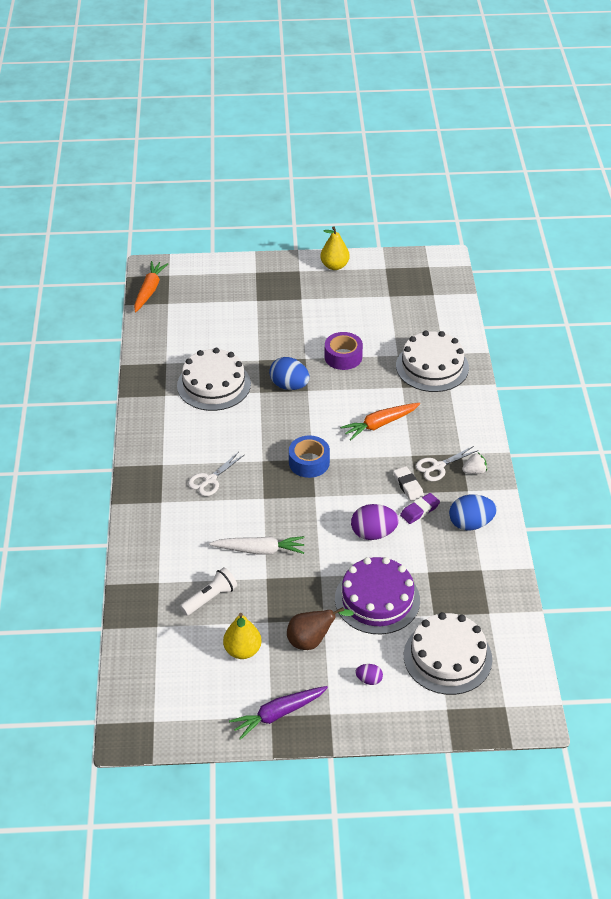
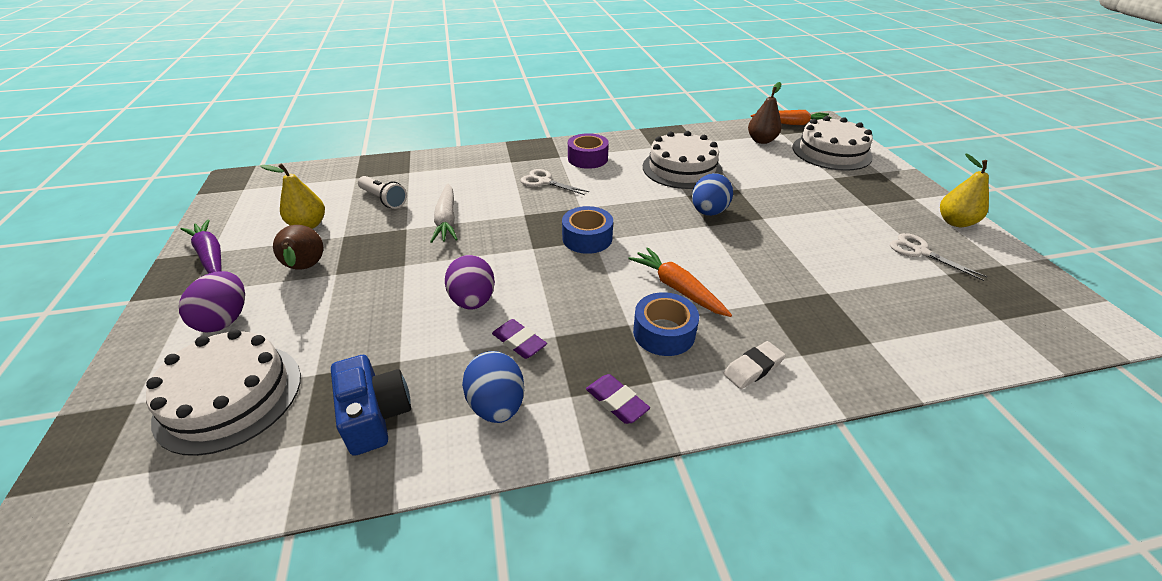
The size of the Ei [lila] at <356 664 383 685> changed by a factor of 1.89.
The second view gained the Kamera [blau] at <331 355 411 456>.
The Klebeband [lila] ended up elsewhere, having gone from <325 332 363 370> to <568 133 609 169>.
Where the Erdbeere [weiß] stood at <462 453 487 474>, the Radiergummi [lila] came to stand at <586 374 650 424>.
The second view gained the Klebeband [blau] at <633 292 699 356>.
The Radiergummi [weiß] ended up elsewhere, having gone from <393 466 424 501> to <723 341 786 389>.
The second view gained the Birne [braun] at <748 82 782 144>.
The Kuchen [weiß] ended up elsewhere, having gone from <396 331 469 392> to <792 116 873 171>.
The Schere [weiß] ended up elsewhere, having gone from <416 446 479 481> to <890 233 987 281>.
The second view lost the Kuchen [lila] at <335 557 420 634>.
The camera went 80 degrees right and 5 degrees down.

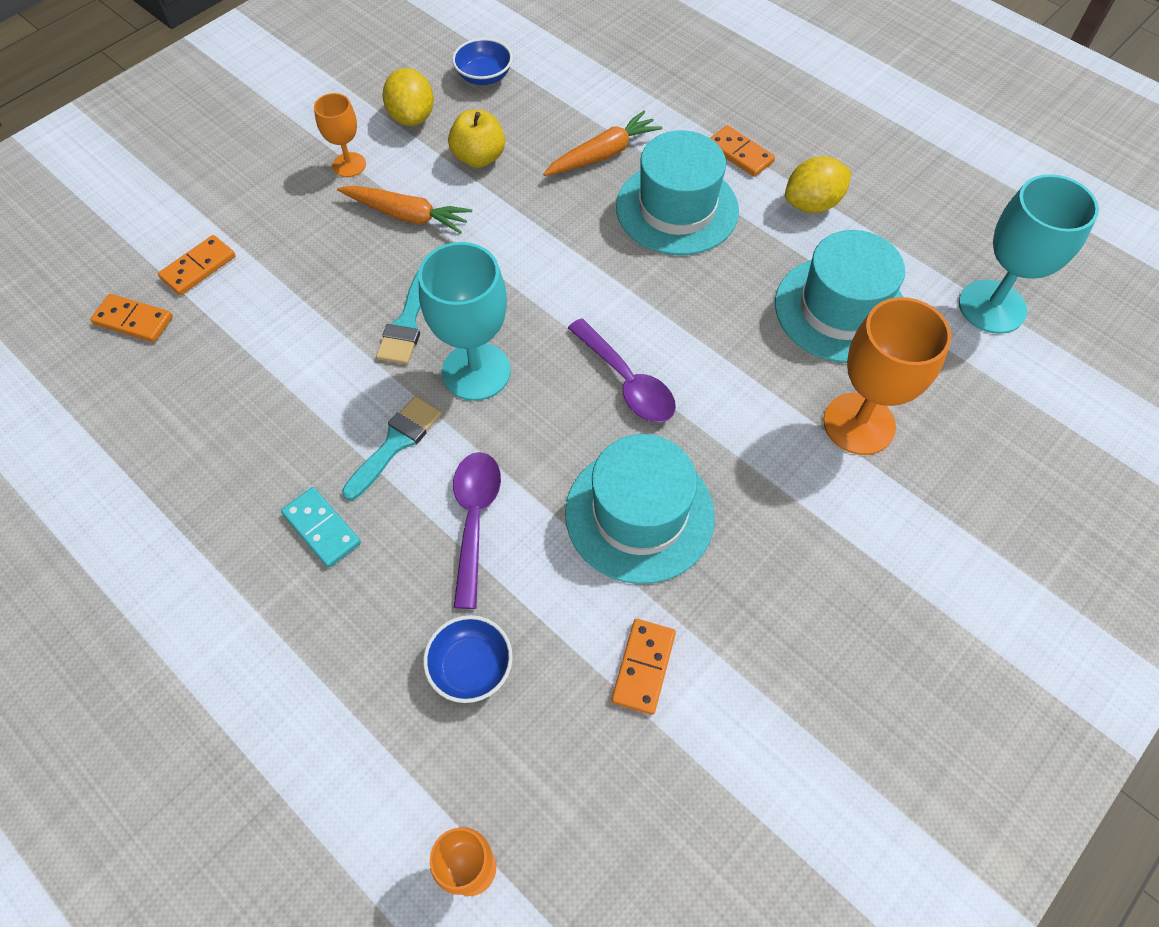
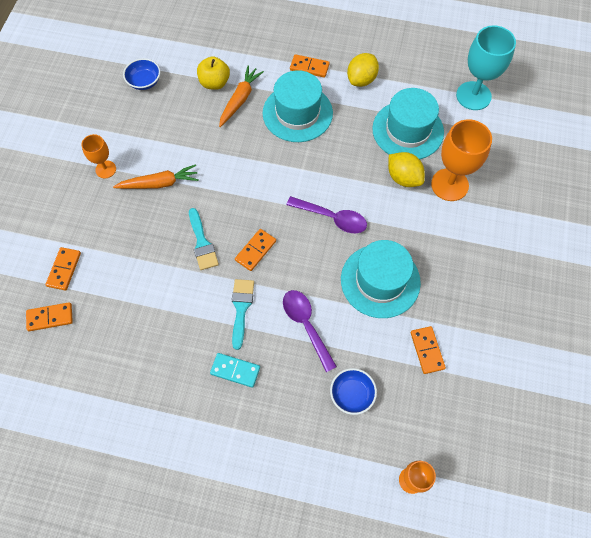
The Apfel [gelb] ended up elsewhere, having gone from <448 110 505 168> to <197 56 230 90>.
Where the Kelch [türkis] stood at <418 242 511 401>, the Dominostein [orange] came to stand at <235 229 276 271>.
The Zitrone [gelb] ended up elsewhere, having gone from <383 68 434 126> to <388 152 425 187>.
The camera went 30 degrees left and 5 degrees up.

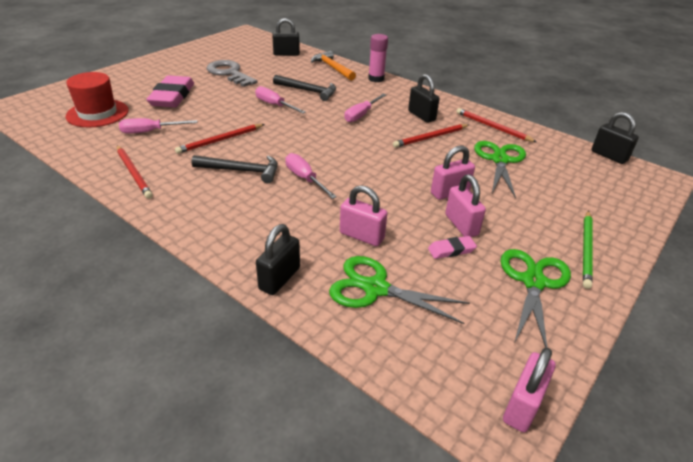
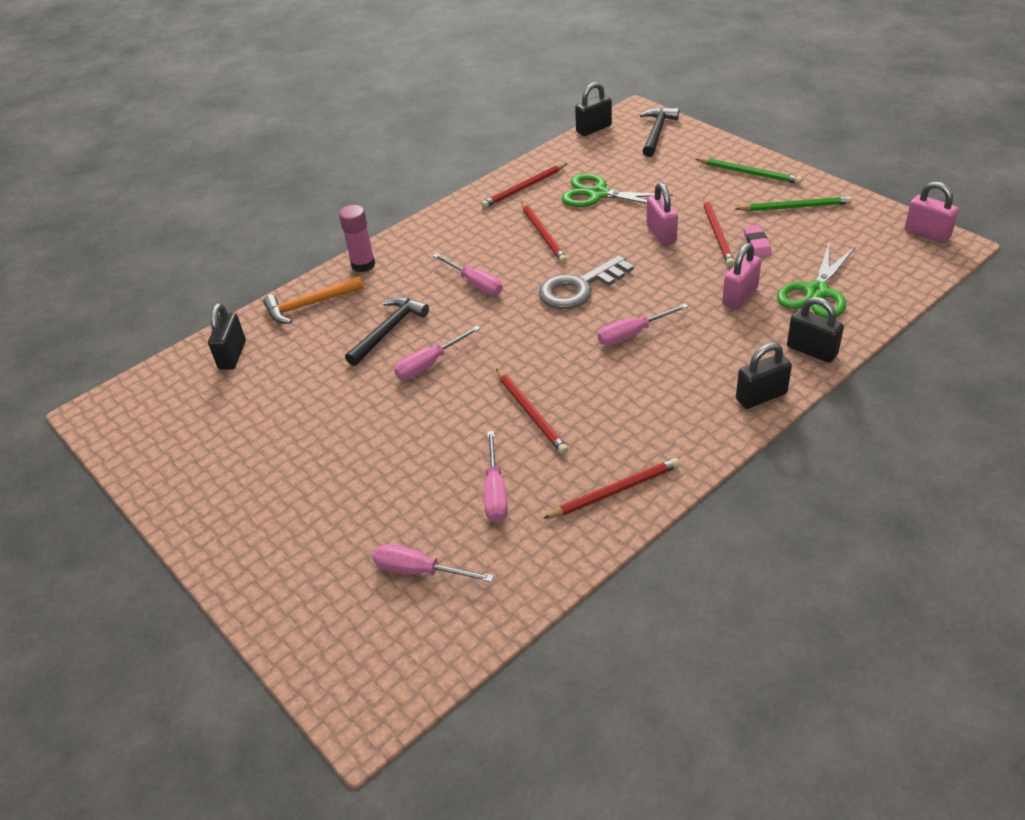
Where the Hut [rot] stood at <66 72 129 127>, the Schraubenzieher [rosa] came to stand at <373 544 494 582>.
The Schlüssel [grau] ended up elsewhere, having gone from <207 60 257 87> to <538 255 634 309>.
The Hammer [schwarz] ended up elsewhere, having gone from <192 155 278 183> to <640 107 679 157>.
Where the Vorhängeschloss [rosa] stood at <445 174 486 237>, the Bleistift [rot] came to stand at <703 197 735 267>.
Where the Schere [grün] stood at <501 249 571 348>, the Bleistift [grün] came to stand at <735 196 852 211>.
The Vorhängeschloss [schwarz] ended up elsewhere, having gone from <408 74 440 123> to <736 343 792 409>.
The second view lost the Radiergummi [rosa] at <146 75 194 108>.
The camera went 75 degrees left and 5 degrees up.

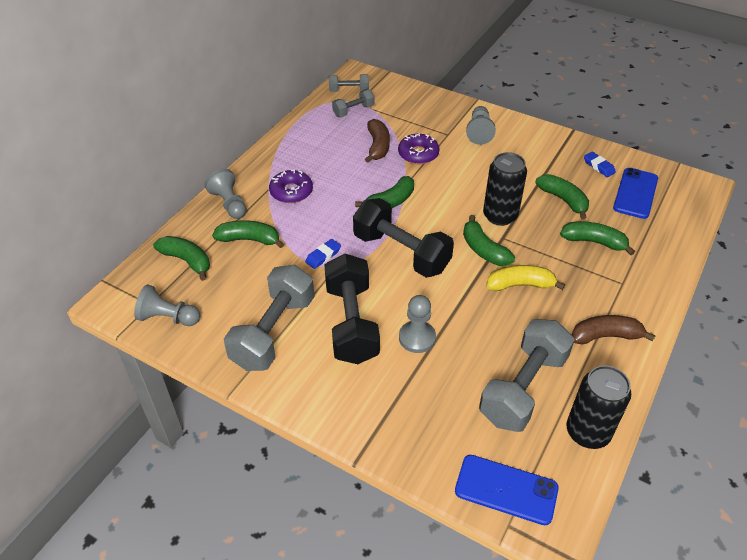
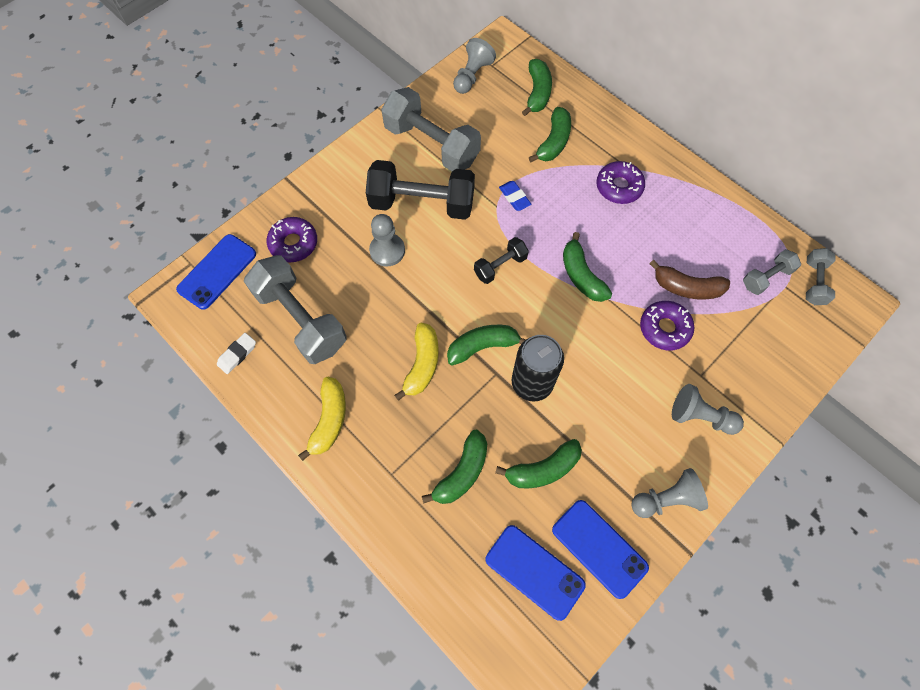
Where the Dose [schwarz] stood at <567 365 631 449>, the Radiergummi [weiß] came to stand at <217 333 256 374>.
The second view gained the Donut [lila] at <267 217 317 262>.
What was the Banane [braun] at <572 315 656 344> turned into the Banane [gelb] at <298 377 346 461>.
The size of the Hantel [schwarz] at <353 198 454 278> changed by a factor of 0.51.
The Banane [grün] at <153 236 210 281> ended up facing another way, 45 degrees counterclockwise from before.
Where the Radiergummi [blau] stood at <584 152 616 177>, the Handy [blau] came to stand at <552 500 649 599>.
The Bauer [grau] ended up elsewhere, having gone from <204 168 246 219> to <631 468 708 518>.
The Hantel [grau] at <332 89 375 117> ended up facing another way, 75 degrees clockwise from before.
The camera went 105 degrees right and 20 degrees up.

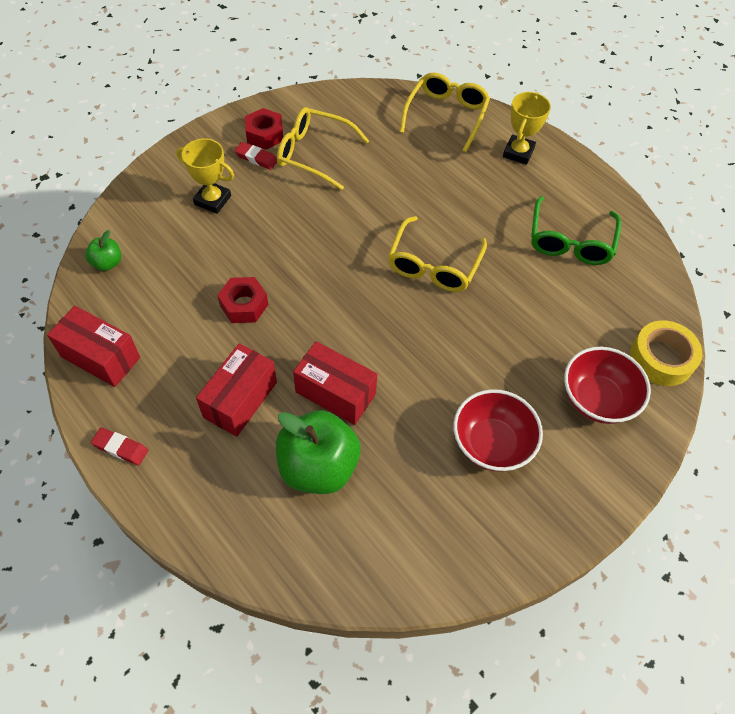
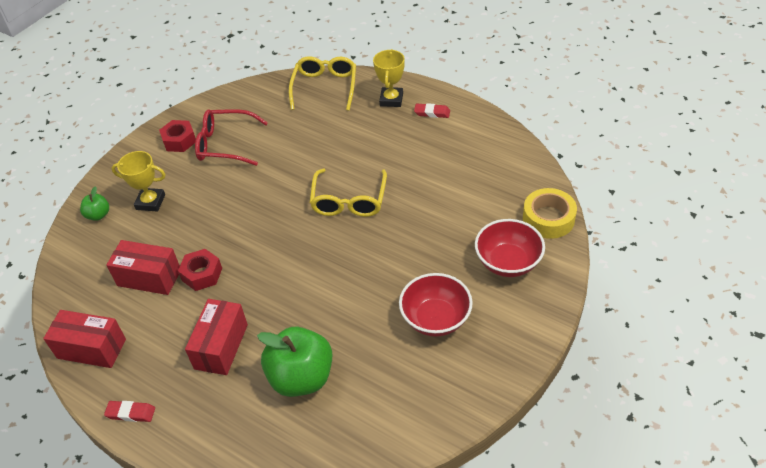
The Apfel [grün] ended up elsewhere, having gone from <85 230 121 271> to <80 186 109 221>.
The Schachtel [rot] ended up elsewhere, having gone from <293 341 377 425> to <106 240 180 295>.
What was the Brille [gelb] at <277 107 369 190> turned into the Brille [rot] at <195 109 268 166>.
The Radiergummi [rot] ended up elsewhere, having gone from <234 142 277 170> to <414 103 450 118>.
The second view lost the Brille [grün] at <531 196 621 265>.
The camera went 10 degrees left and 10 degrees down.

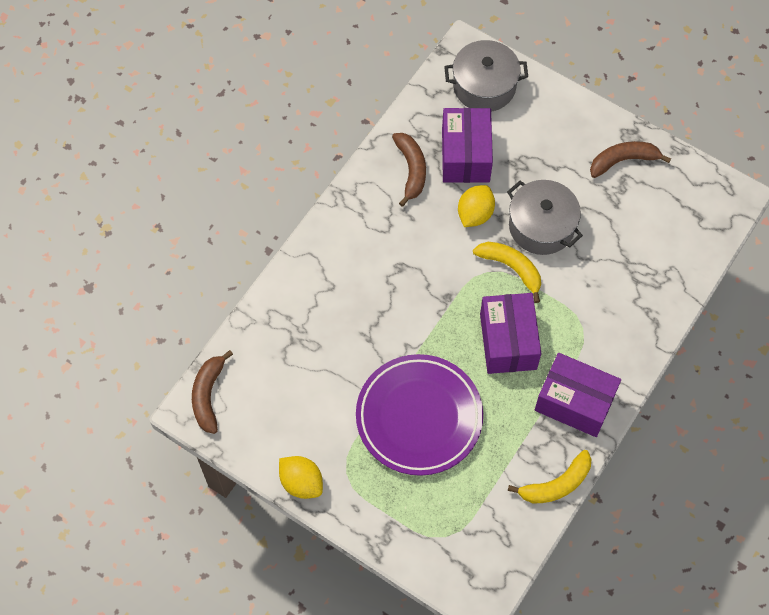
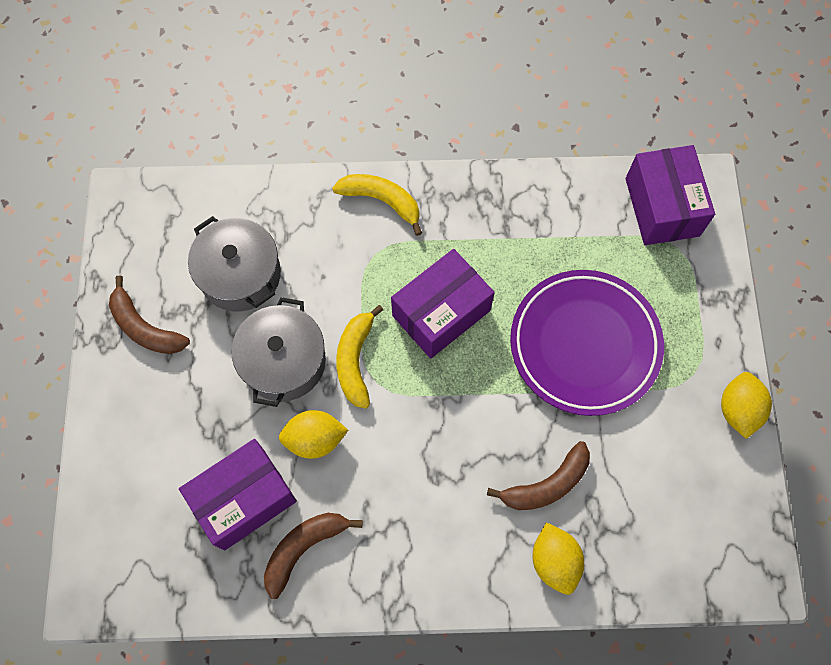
The Kochtopf [grau] ended up elsewhere, having gone from <444 40 528 112> to <188 216 281 312>.
The Banane [gelb] ended up elsewhere, having gone from <508 450 591 503> to <332 174 422 236>.
The Banane [braun] ended up elsewhere, having gone from <192 350 233 434> to <487 441 590 510>.
The second view gained the Zitrone [gelb] at <533 522 584 595>.
The Schachtel [lila] ended up elsewhere, having gone from <535 353 621 437> to <625 145 715 245>.
The camera went 125 degrees left and 5 degrees up.

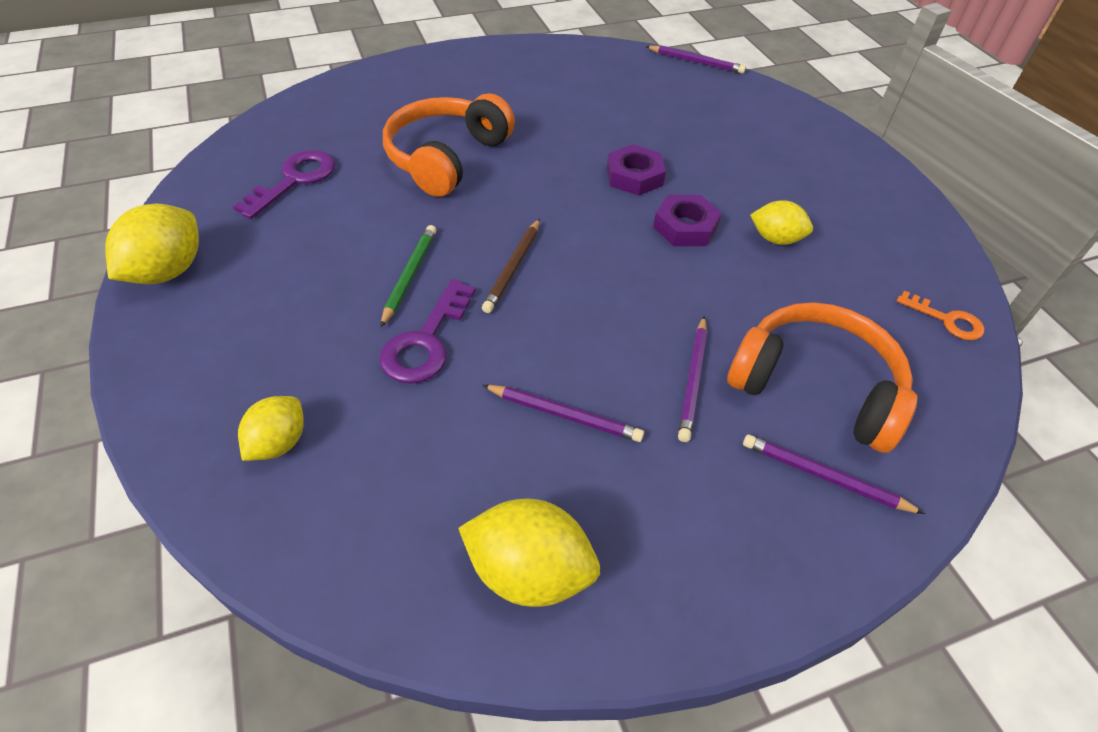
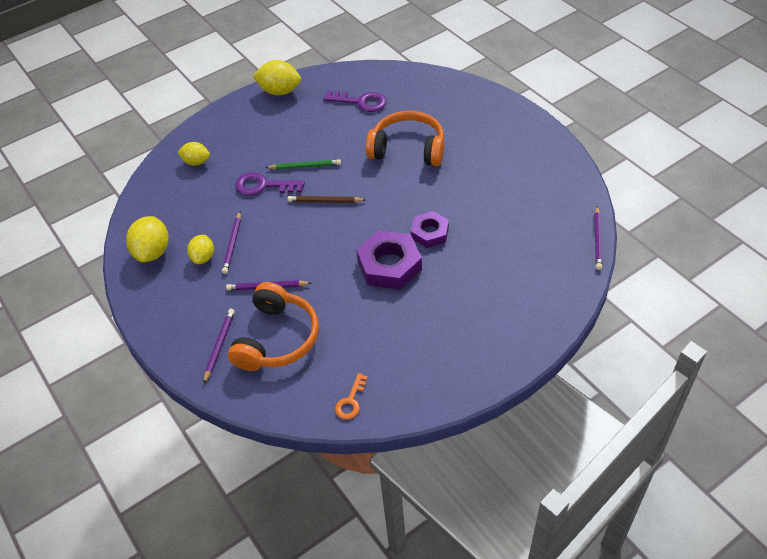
The Zitrone [gelb] ended up elsewhere, having gone from <750 200 813 245> to <187 235 214 264>.
The size of the Sechskantmutter [lila] at <653 195 722 246> changed by a factor of 1.59.
The camera went 80 degrees right and 0 degrees up.

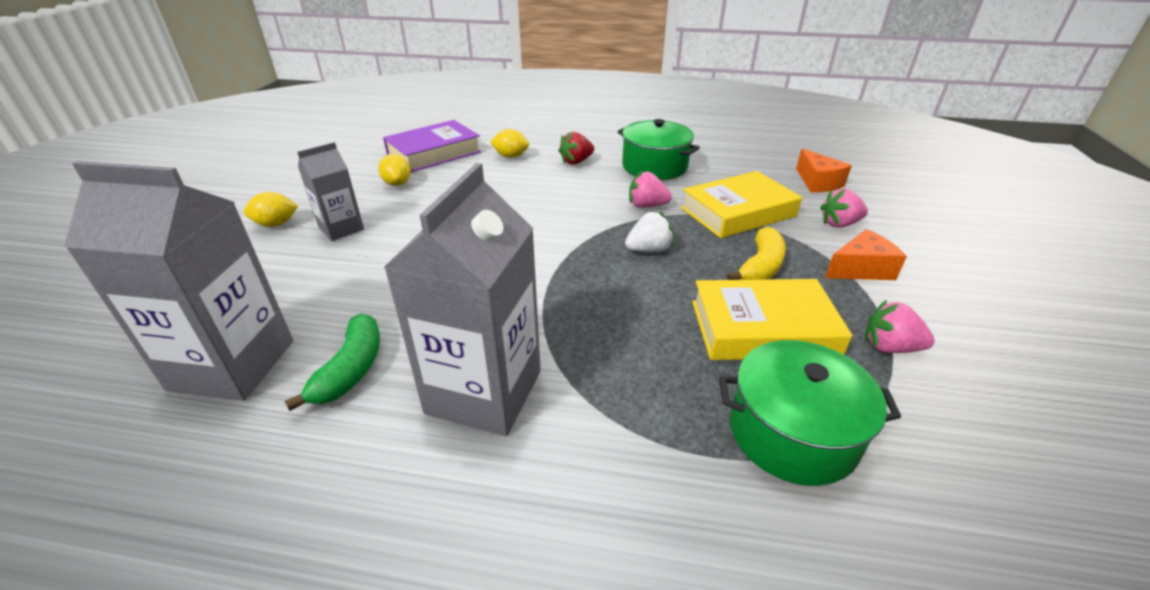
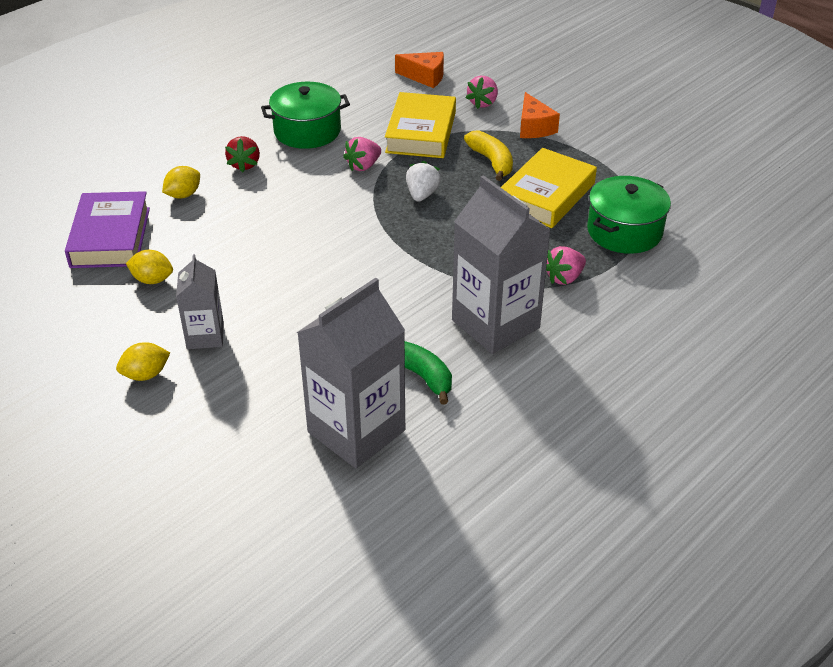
The Zitrone [gelb] at <244 192 298 227> ended up facing another way, 45 degrees clockwise from before.
The Käse [orange] at <825 229 907 280> ended up facing another way, 150 degrees clockwise from before.
The Erdbeere [rosa] ended up elsewhere, having gone from <865 300 935 353> to <546 246 586 285>.
The camera went 55 degrees left and 5 degrees up.

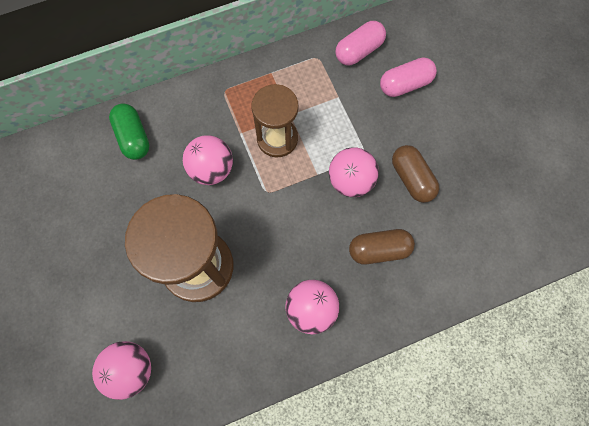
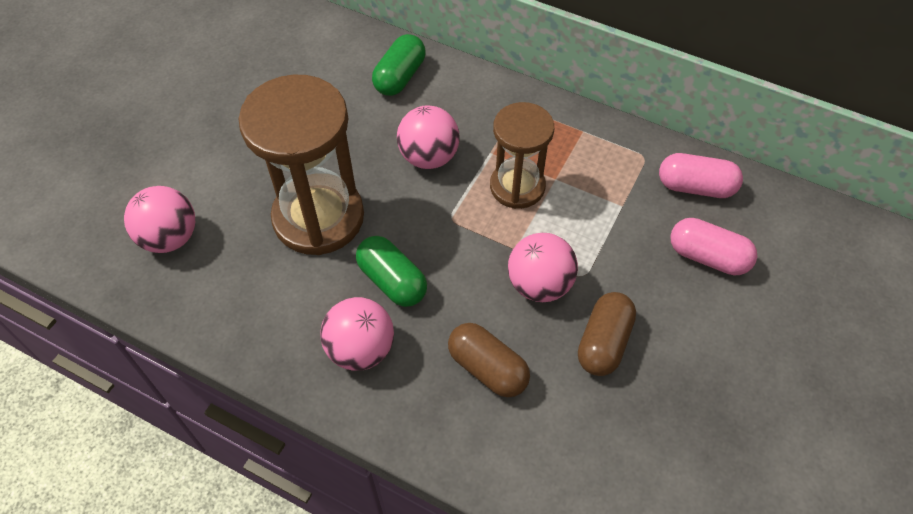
The second view gained the Kapsel [grün] at <356 236 427 307>.
The camera went 50 degrees right and 15 degrees down.

